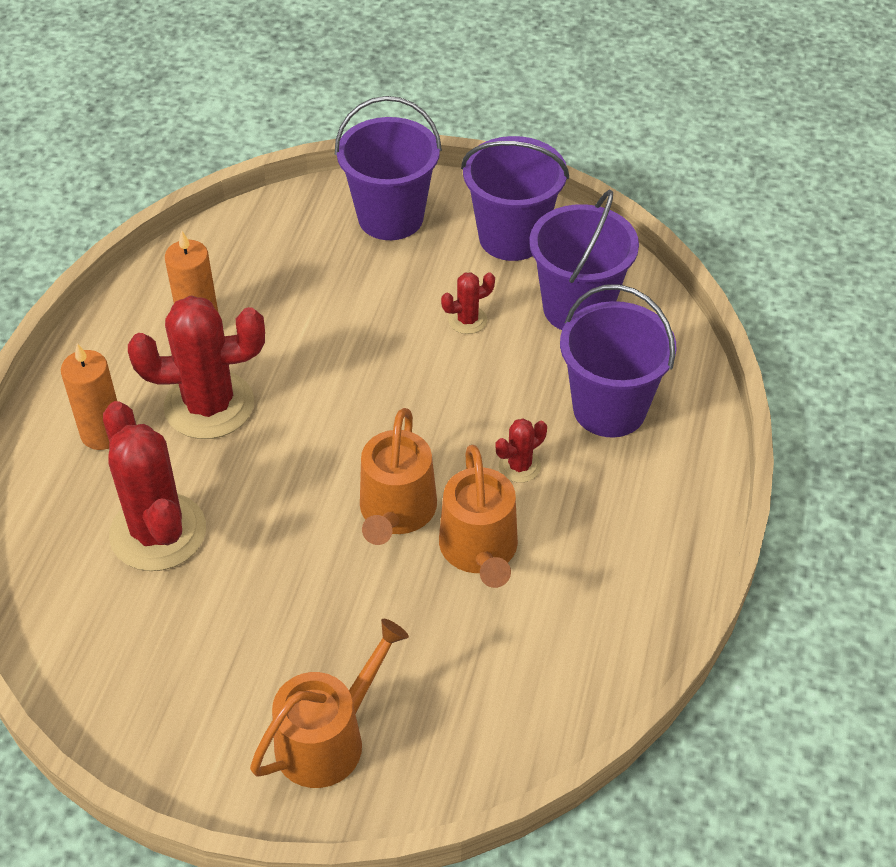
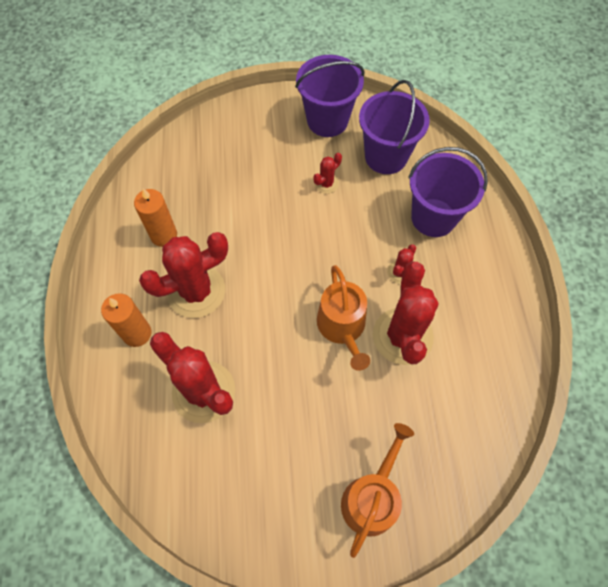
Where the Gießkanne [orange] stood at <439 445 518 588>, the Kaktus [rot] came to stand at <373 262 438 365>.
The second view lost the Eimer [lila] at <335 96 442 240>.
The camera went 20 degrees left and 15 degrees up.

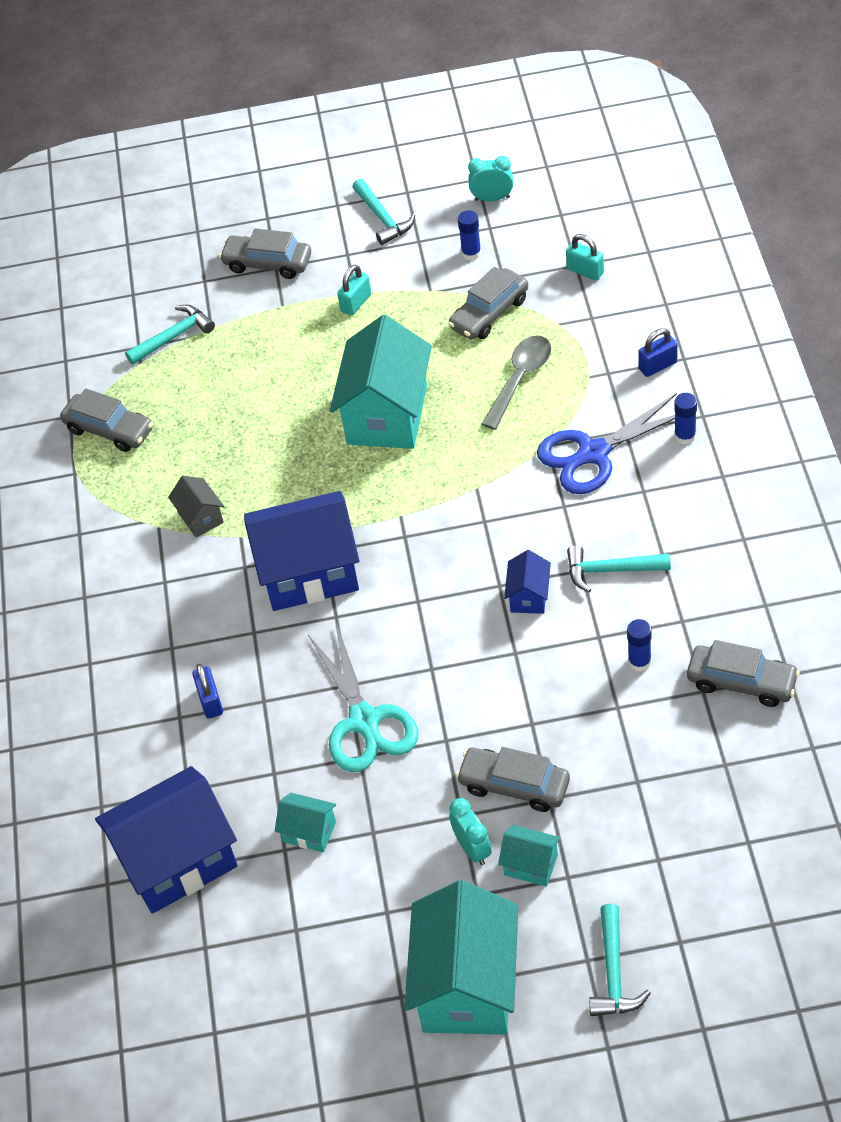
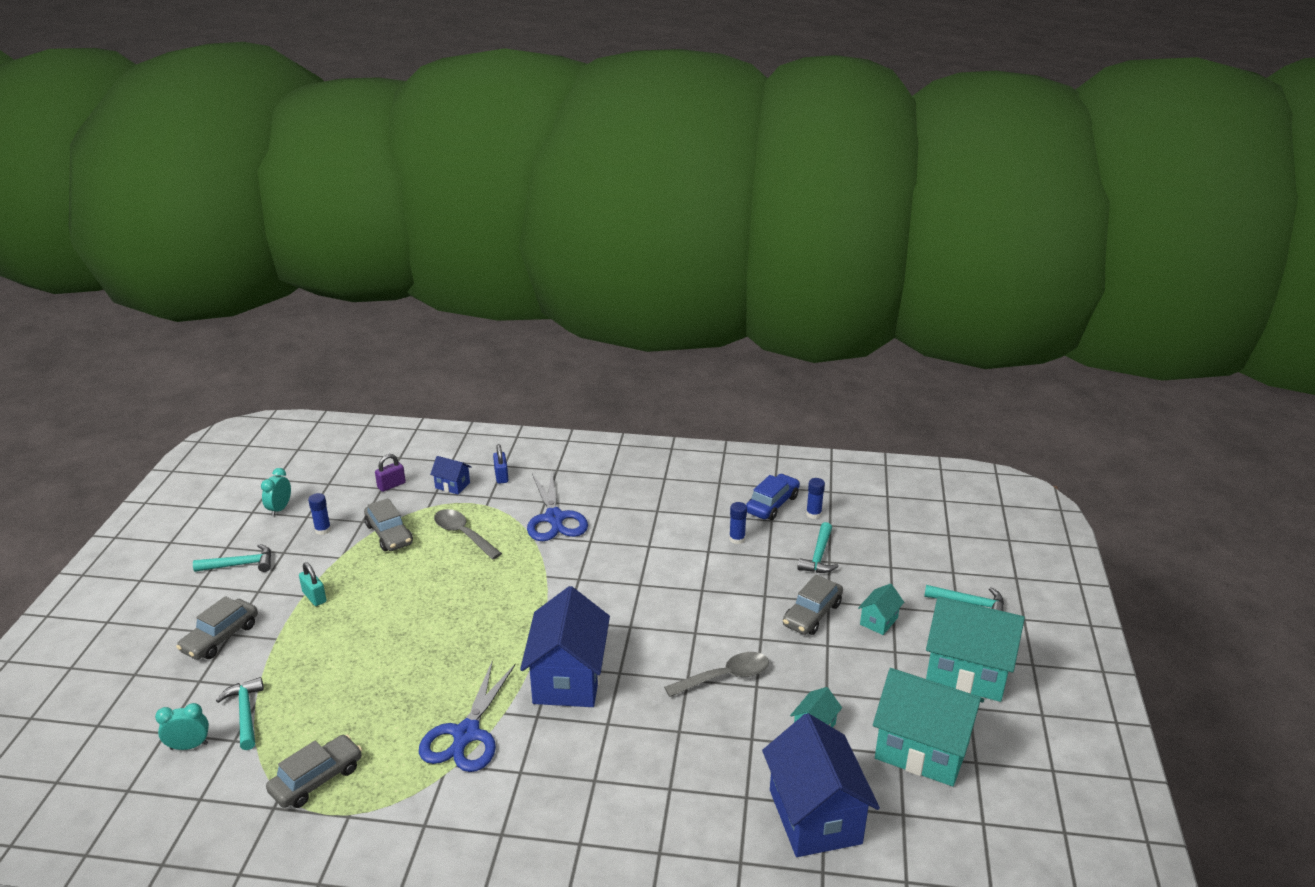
The Wecker [türkis] ended up elsewhere, having gone from <449 798 492 865> to <155 703 209 750>.
What was the Vorhängeschloss [türkis] at <566 234 604 281> turned into the Vorhängeschloss [lila] at <375 454 406 492>.
Where the Haus [grau] stood at <168 476 224 538>, the Schere [blau] came to stand at <419 661 516 772>.
The Haus [blau] ended up elsewhere, having gone from <504 550 551 614> to <430 456 471 495>.
Where the Schere [türkis] stood at <308 623 418 772>, the Löffel [grau] came to stand at <664 652 769 697>.
What was the Auto [grau] at <687 640 800 707> turned into the Auto [blau] at <746 474 800 520>.
The Hammer [türkis] ended up elsewhere, having gone from <567 545 671 592> to <797 522 839 573>.
The Klebestift [blau] ended up elsewhere, having gone from <674 393 697 445> to <806 478 825 519>.
The Haus [türkis] ended up elsewhere, having gone from <330 315 432 449> to <873 668 984 786>.
The second view lost the Vorhängeschloss [blau] at <193 664 223 719>.
The camera went 80 degrees left and 20 degrees down.

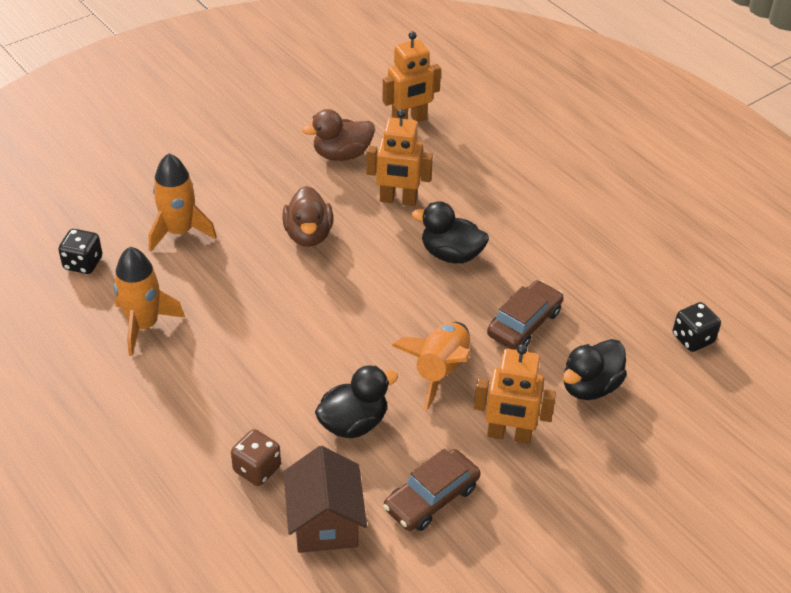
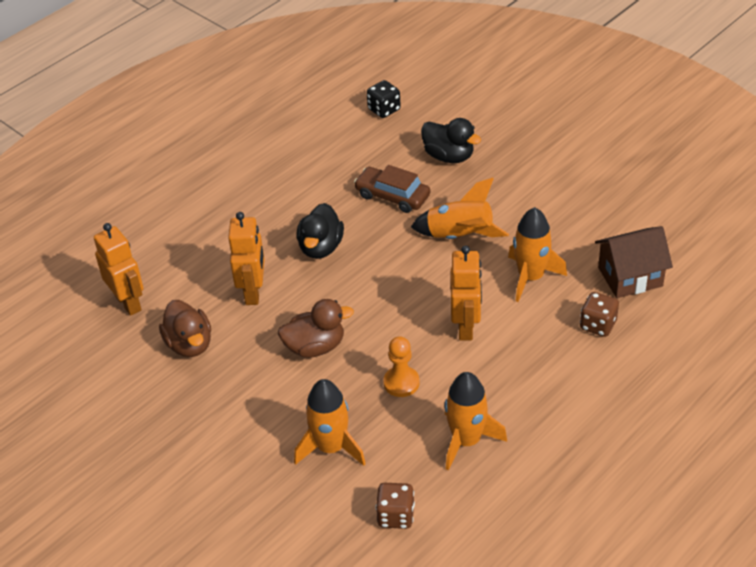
What was the Spielwürfel [schwarz] at <58 229 102 274> turned into the Spielwürfel [braun] at <375 483 415 529>.
The second view gained the Bauer [orange] at <383 337 420 397>.
The Roboter [orange] ended up elsewhere, having gone from <474 344 556 444> to <451 245 482 340>.
Where the Ente [schwarz] stood at <315 365 398 438>, the Rakete [orange] came to stand at <508 207 567 302>.
The second view lost the Auto [braun] at <383 449 481 531>.
The camera went 95 degrees left and 0 degrees up.

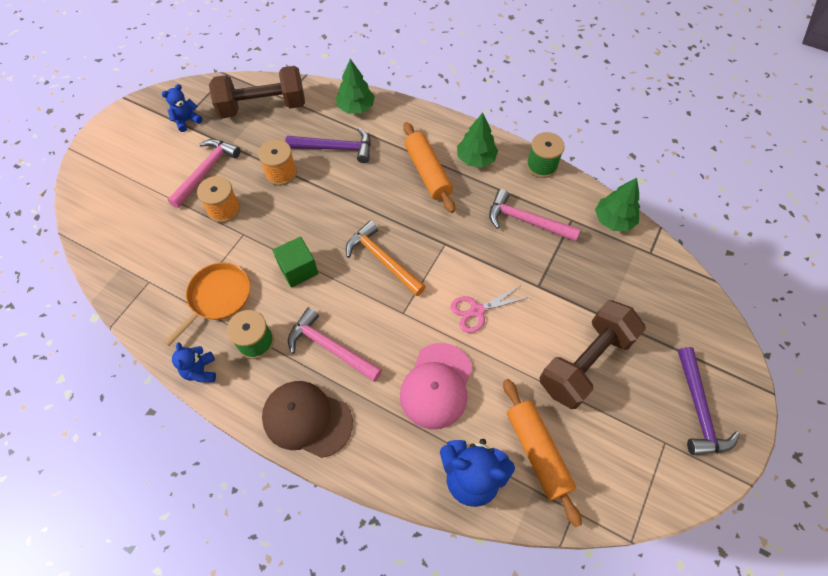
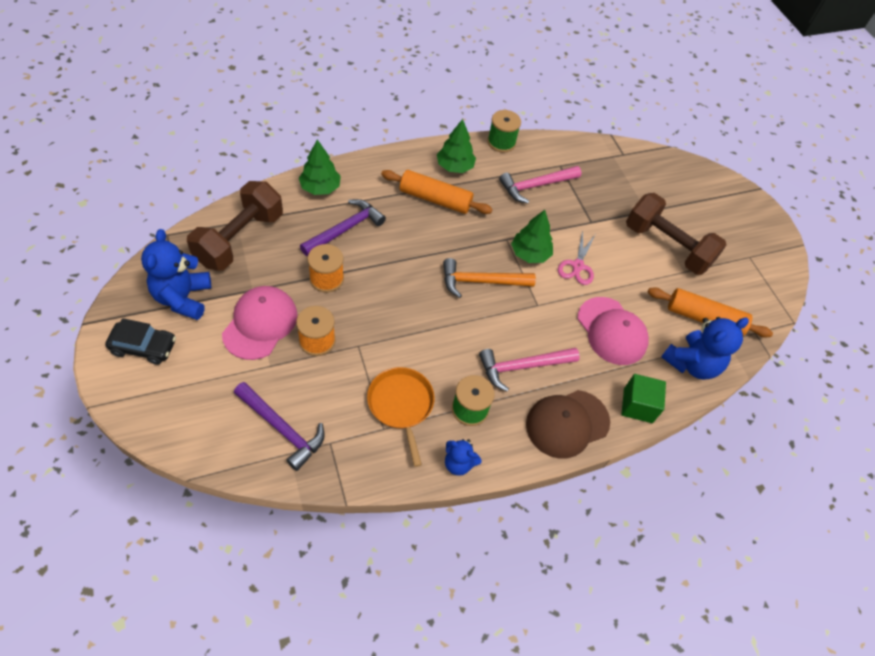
The second view gained the Auto [schwarz] at <105 318 176 365>.
The size of the Teddybär [blau] at <161 84 202 132> changed by a factor of 1.77.
Where the Hammer [rosa] stood at <168 139 241 208>, the Kappe [rosa] came to stand at <222 286 298 360>.
The Hammer [lila] ended up elsewhere, having gone from <678 347 740 455> to <234 382 325 471>.
The Baum [grün] ended up elsewhere, having gone from <595 178 640 231> to <511 210 553 263>.
The Kubus [grün] ended up elsewhere, having gone from <273 237 318 287> to <621 374 666 423>.
The Hantel [braun] at <540 300 646 409> ended up facing another way, 45 degrees counterclockwise from before.
The camera went 55 degrees left and 5 degrees down.

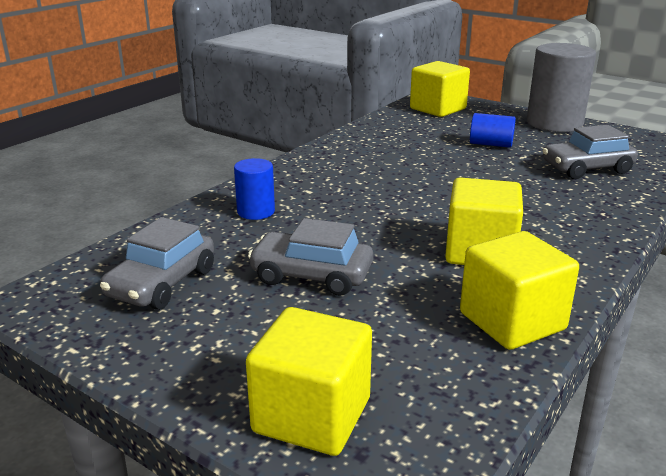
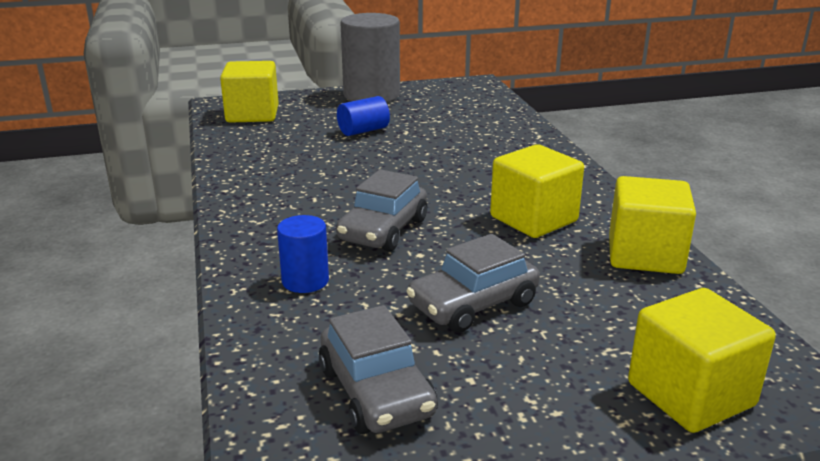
The Auto [grau] ended up elsewhere, having gone from <543 125 638 179> to <336 169 427 252>.
The camera went 50 degrees left and 0 degrees up.

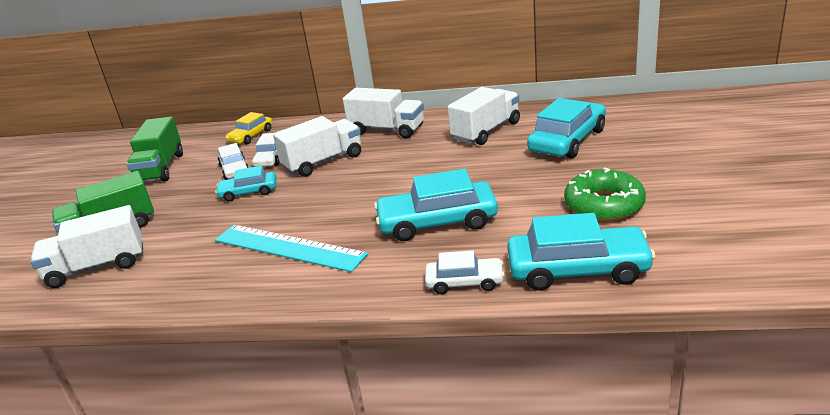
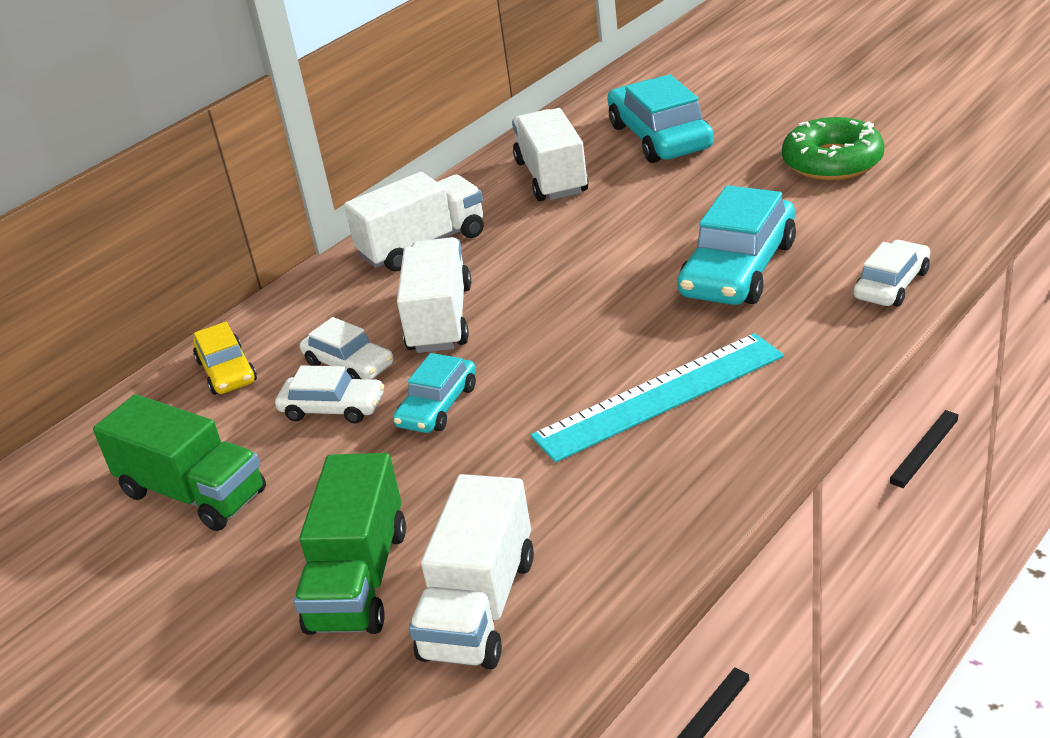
The second view lost the Auto [türkis] at <507 213 656 291>.
The camera went 55 degrees left and 5 degrees up.

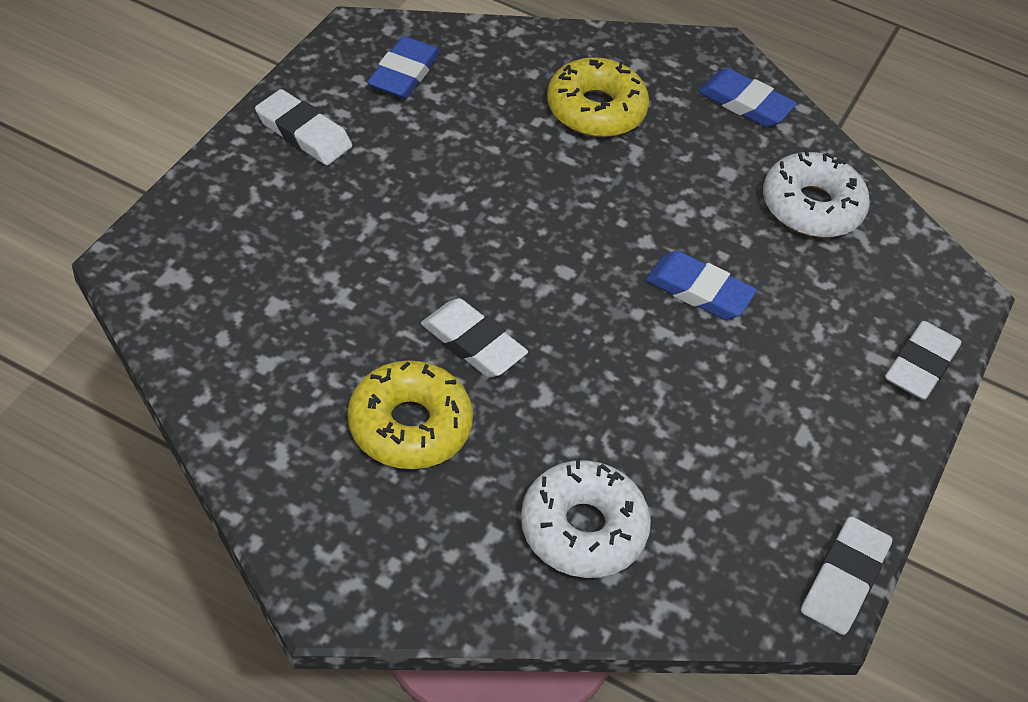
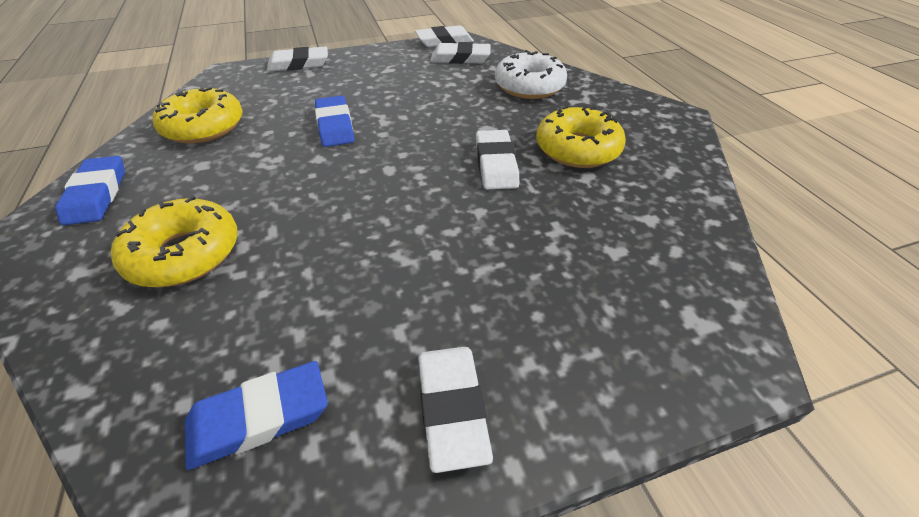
What was the Donut [weiß] at <763 149 870 238> turned into the Donut [gelb] at <152 86 243 144>.
The second view gained the Radiergummi [weiß] at <430 42 491 64>.
The camera went 130 degrees left and 5 degrees down.

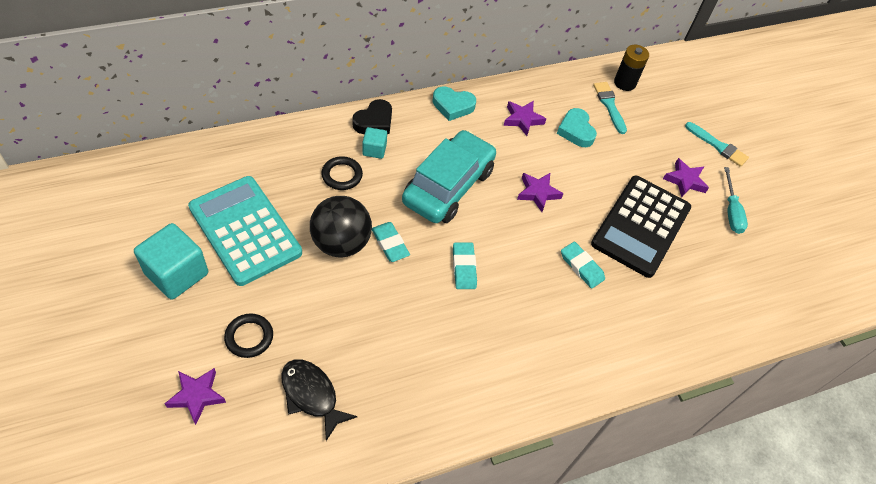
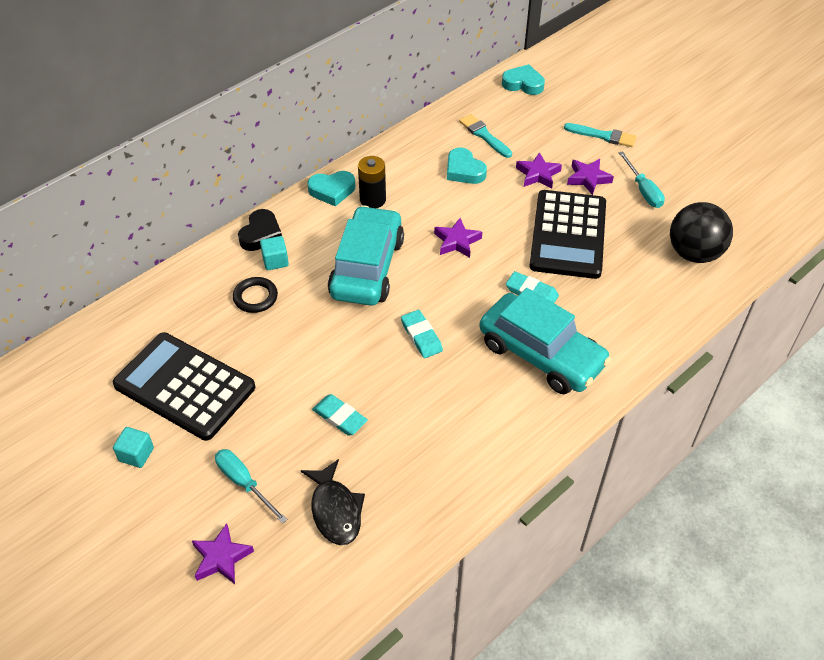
What was the Taschenrechner [türkis] at <188 176 302 286> turned into the Taschenrechner [schwarz] at <113 332 255 441>.
The size of the Kubus [türkis] at <134 223 208 300> changed by a factor of 0.52.
Where the Ring [schwarz] stood at <224 313 273 358>, the Schraubenzieher [türkis] came to stand at <215 449 288 524>.
The Fisch [schwarz] at <281 359 357 441> ended up facing another way, 135 degrees counterclockwise from before.
The Radiergummi [türkis] ended up elsewhere, having gone from <372 222 410 262> to <312 394 368 436>.
The Batterie [schwarz] ended up elsewhere, having gone from <614 45 649 91> to <358 156 386 208>.
The second view gained the Auto [türkis] at <479 288 611 394>.
The second view gained the Herz [türkis] at <502 64 545 95>.
The Stern [lila] ended up elsewhere, having gone from <504 101 546 136> to <516 152 562 189>.
The Ball [schwarz] ended up elsewhere, having gone from <310 196 372 257> to <670 202 733 263>.
The camera went 15 degrees left and 5 degrees down.

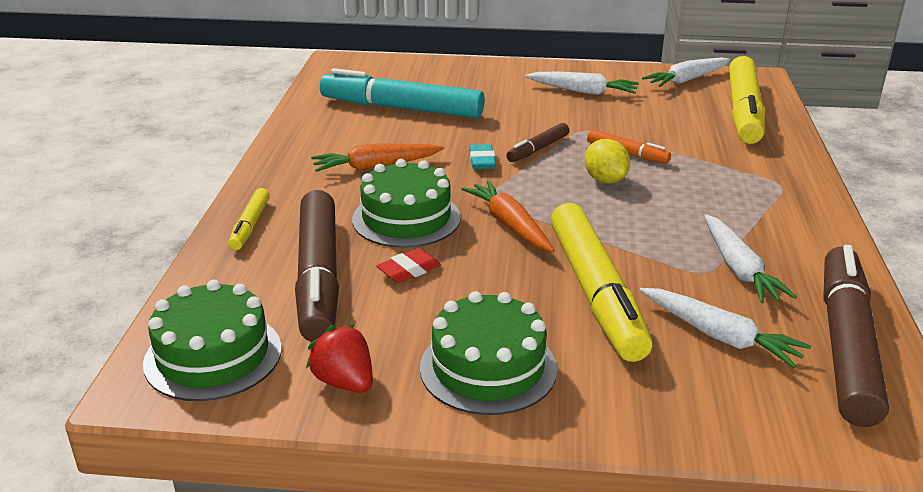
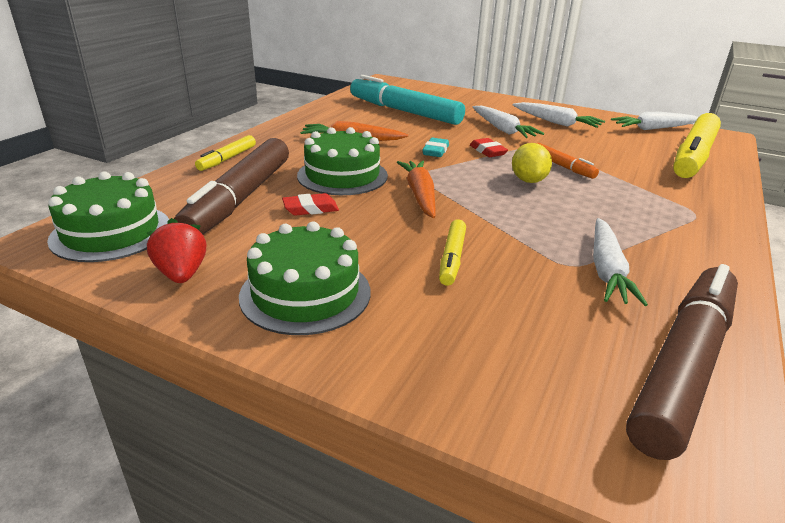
The size of the Filzstift [gelb] at <551 203 653 362> changed by a factor of 0.48.
Where the Filzstift [braun] stood at <507 123 569 162>, the Radiergummi [rot] came to stand at <470 138 508 157>.
The Karotte [weiß] ended up elsewhere, having gone from <640 288 811 368> to <472 106 544 138>.
The camera went 20 degrees right and 0 degrees up.

